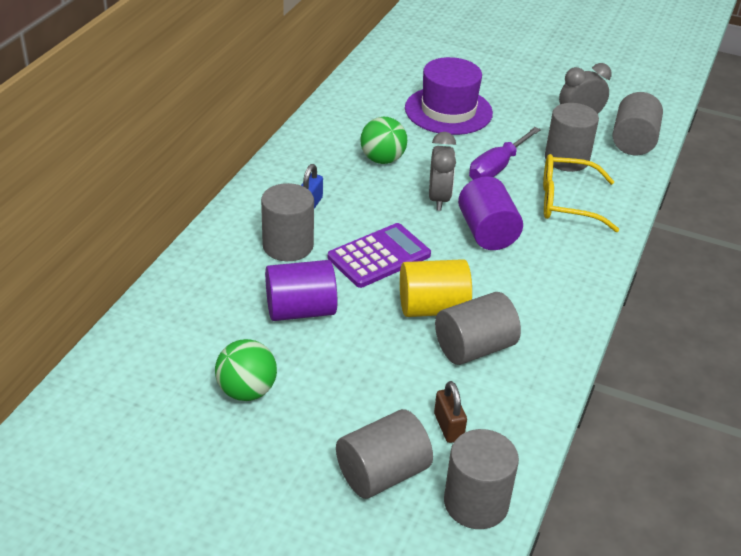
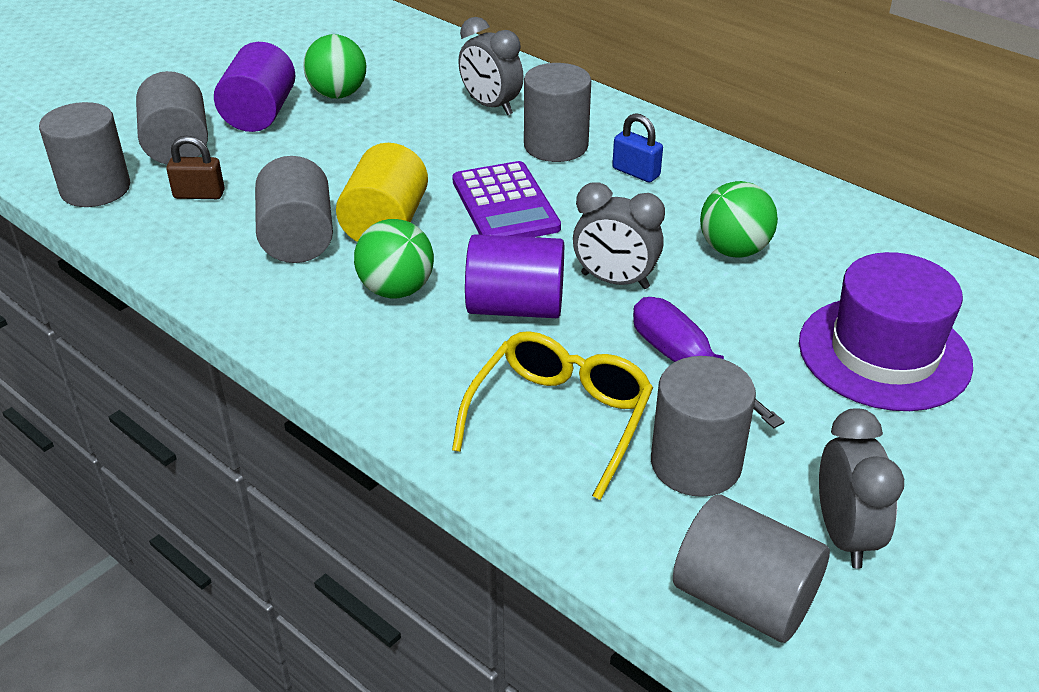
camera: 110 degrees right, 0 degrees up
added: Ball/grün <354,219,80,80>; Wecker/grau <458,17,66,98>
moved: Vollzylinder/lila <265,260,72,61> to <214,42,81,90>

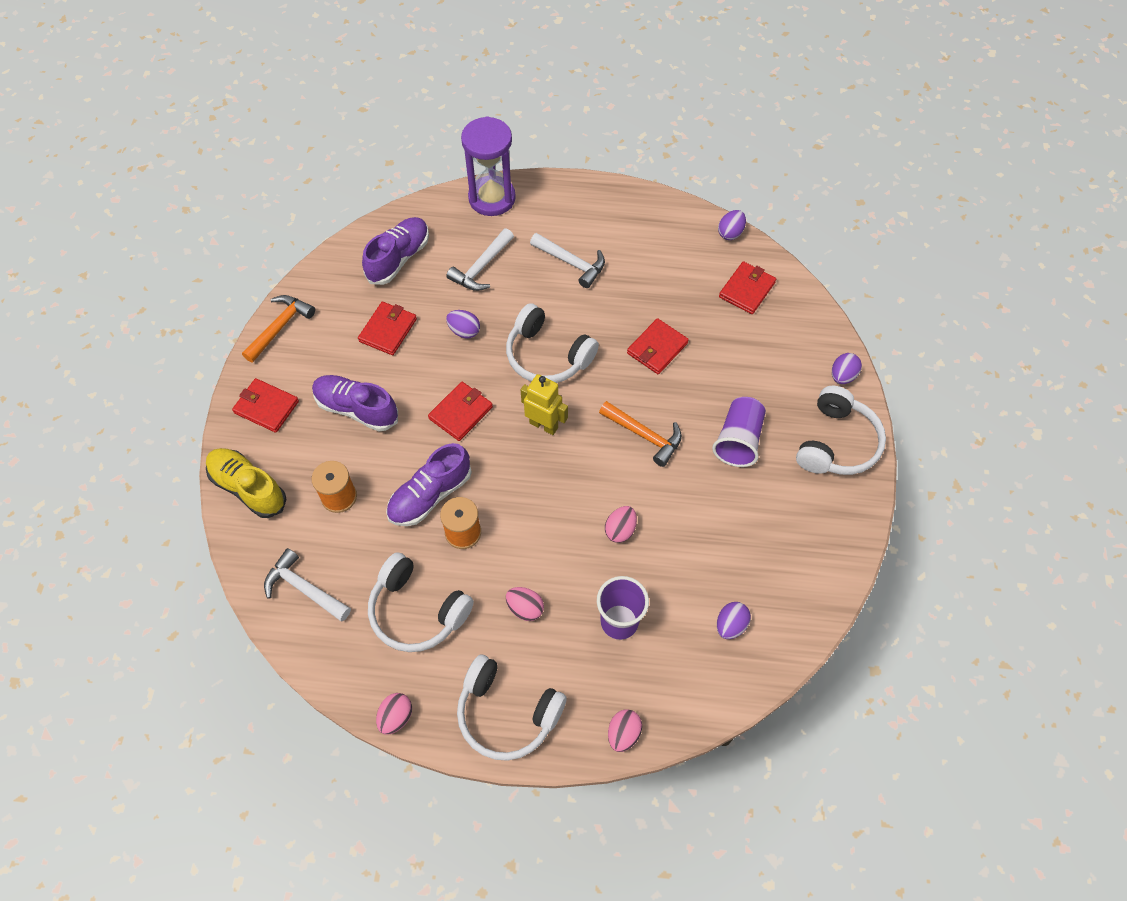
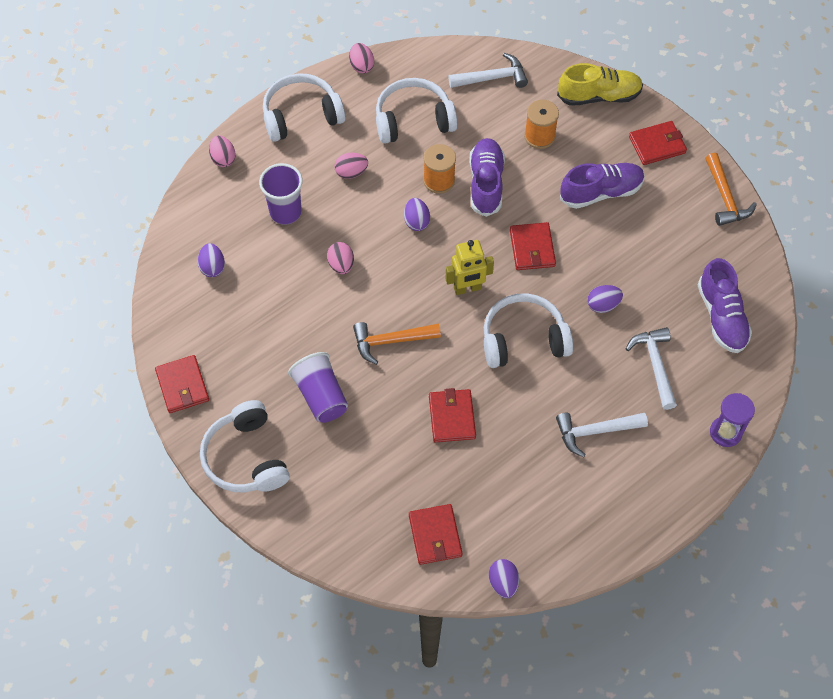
camera: 135 degrees right, 0 degrees up
moved: Geldbörse/rot <358,302,59,53> to <155,355,54,58>; Ei/lila <832,353,30,31> to <404,198,26,33>
resized: Sanduhr/lila <461,116,55,100> = <710,393,45,54> x0.60

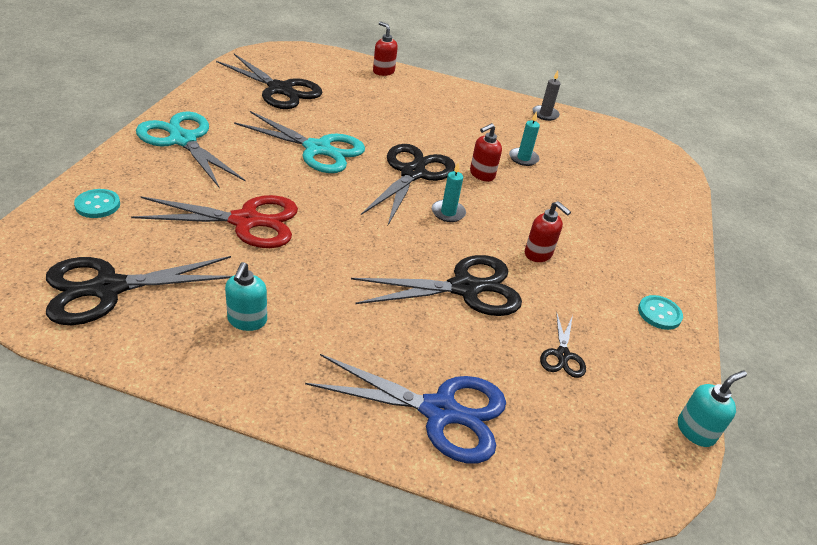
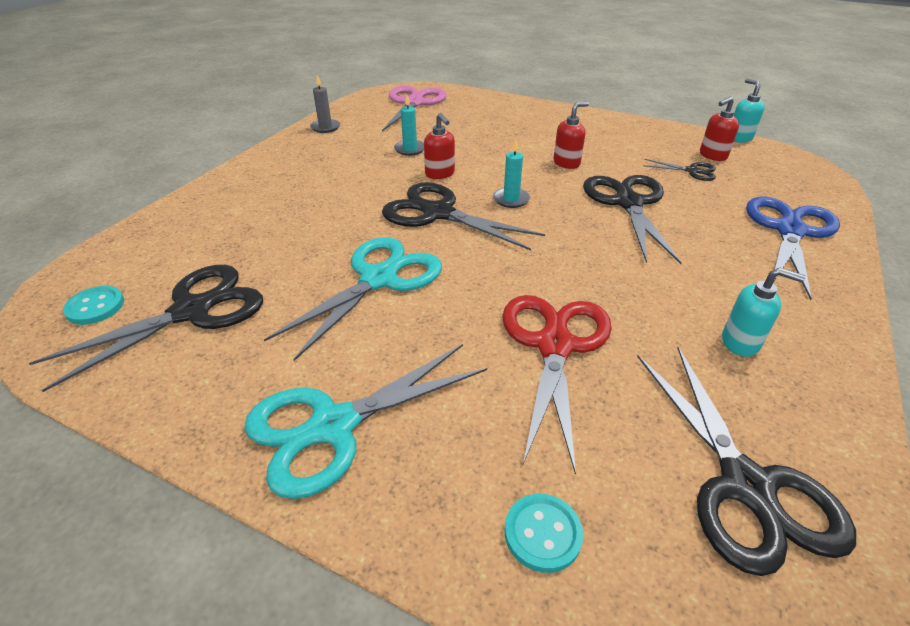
camera: 75 degrees left, 0 degrees up
added: Schere/rosa <382,86,65,45>
moved: Seifenspender/rot <373,21,25,55> to <700,97,39,64>; Knopf/türkis <638,295,45,35> to <63,286,61,39>

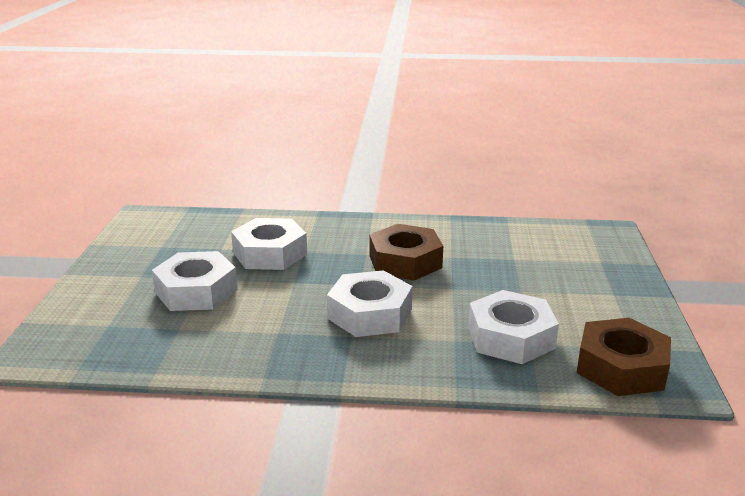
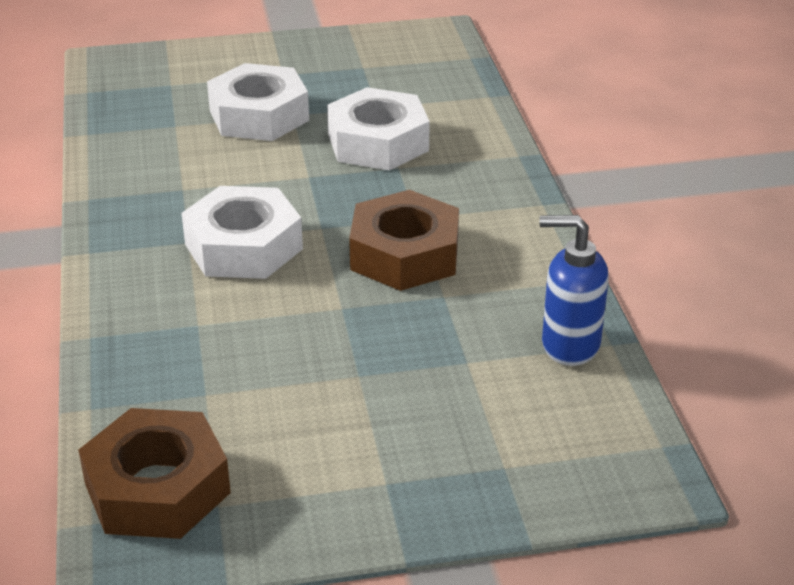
camera: 75 degrees right, 10 degrees up
removed: Sechskantmutter/weiß <468,290,91,74>
added: Seifenspender/blau <539,215,70,151>

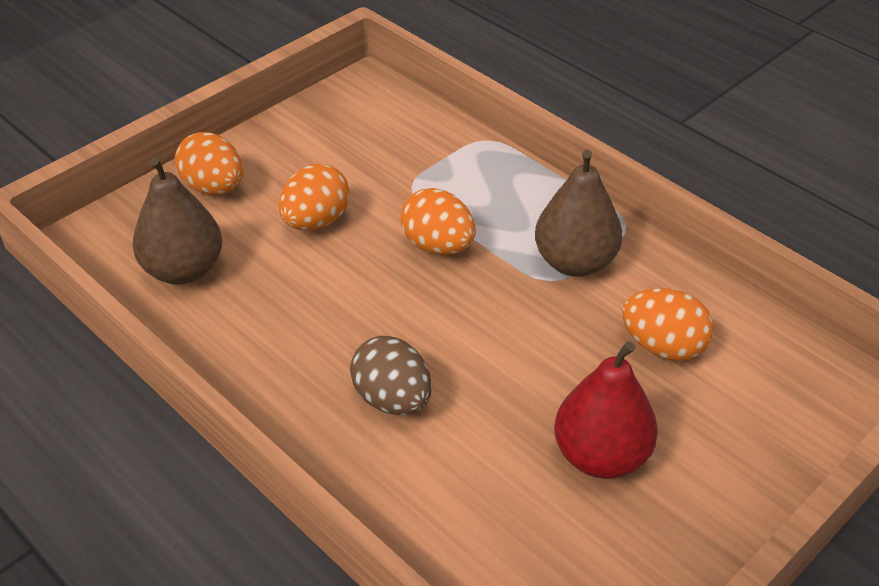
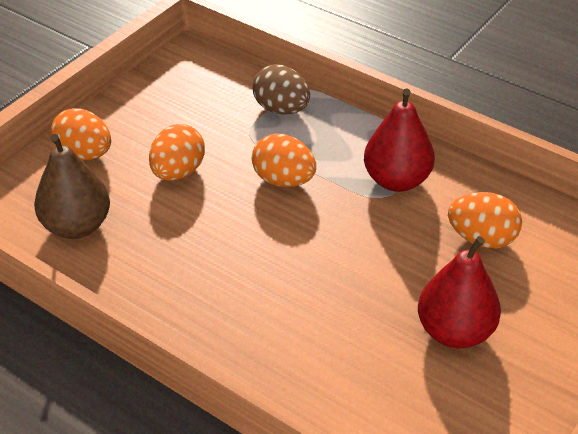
camera: 10 degrees left, 0 degrees up
moved: Ei/braun <350,336,82,79> to <253,64,57,51>
recoloured: Birne/braun <535,150,88,127> to Birne/rot <364,89,71,103>

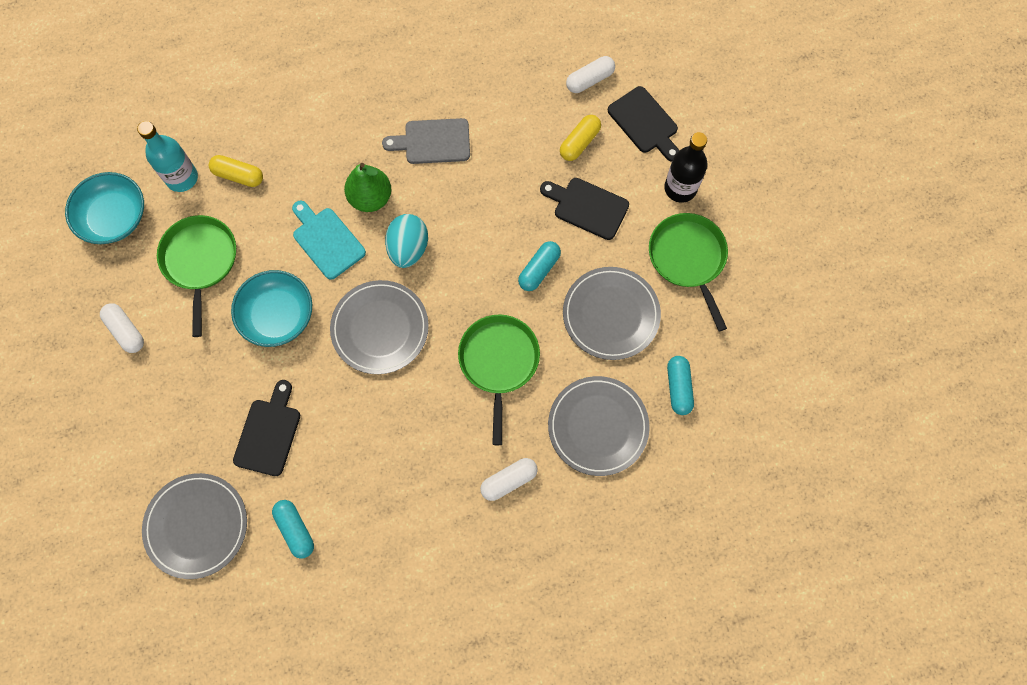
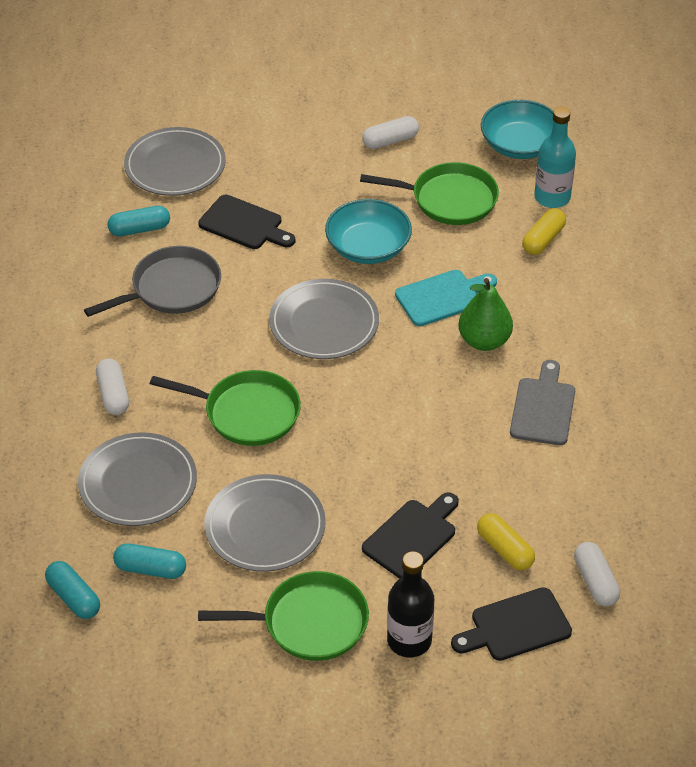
camera: 105 degrees right, 25 degrees down
removed: Ei/türkis <385,214,43,54>
added: Pfanne/grau <84,246,137,71>
moved: Kapsel/türkis <518,241,43,50> to <45,561,55,58>

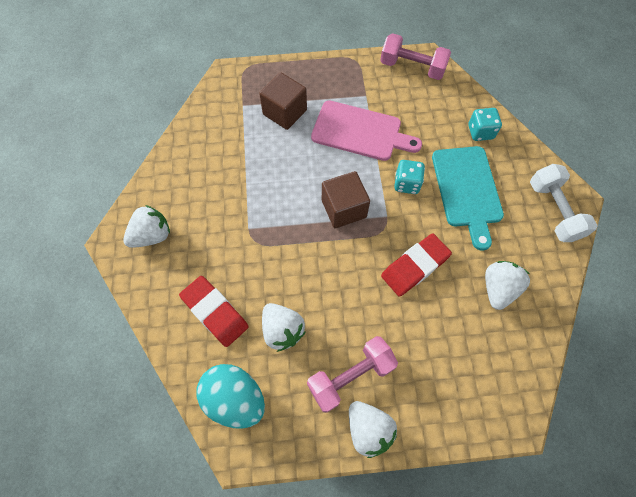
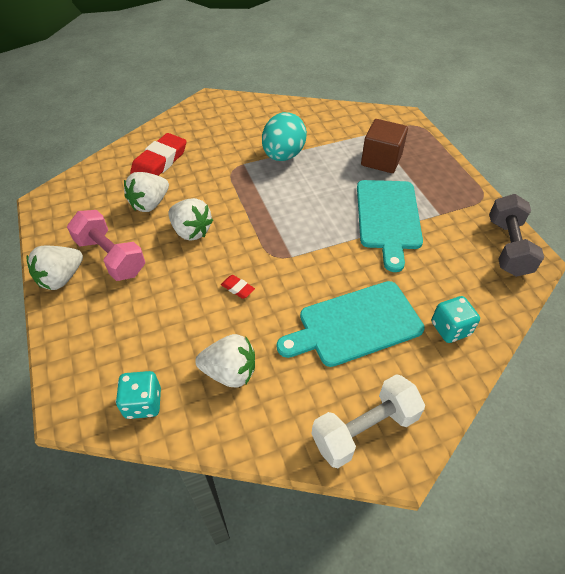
camera: 75 degrees right, 15 degrees down
removed: Kubus/braun <322,171,48,57>
moved: Erdbeere/weiß <123,205,47,43> to <168,198,45,43>; Ei/türkis <196,364,69,65> to <262,112,45,49>; Spielwürfel/türkis <394,160,31,34> to <116,371,45,48>
recoloured: Schneidebrett/rosa <311,101,111,60> to Schneidebrett/türkis <357,180,66,92>; Hantel/rosa <380,33,71,47> to Hantel/grau <489,194,55,83>
resized: Radiergummi/rot <381,233,71,64> = <221,275,34,24> x0.45

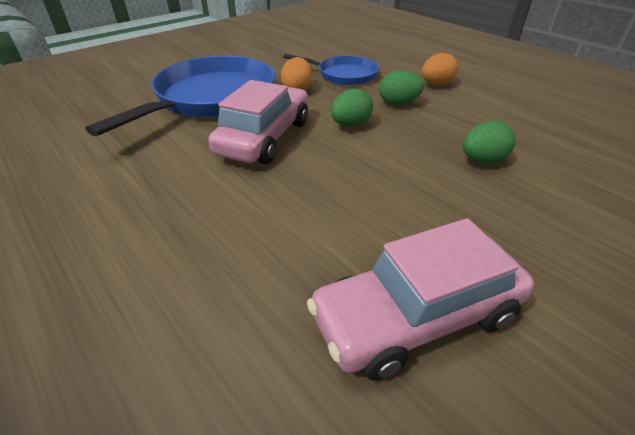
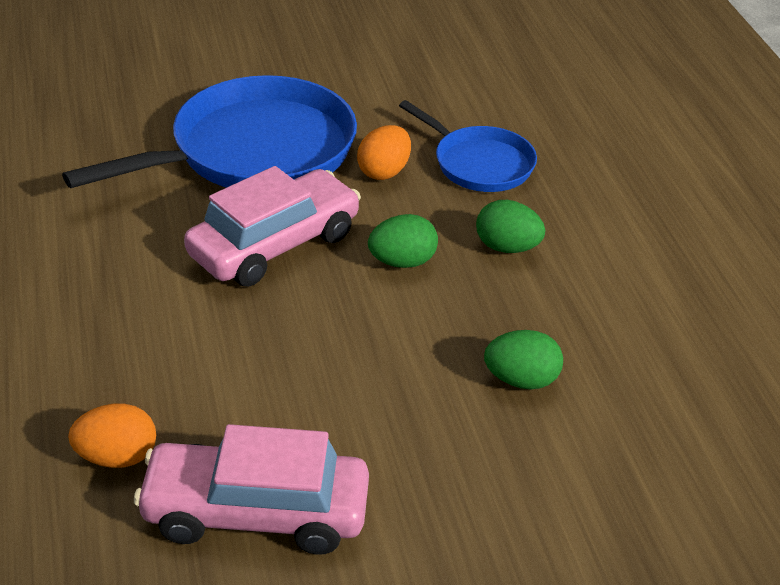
camera: 25 degrees right, 0 degrees up
moved: Ei/orange <422,53,36,32> to <68,404,88,64>

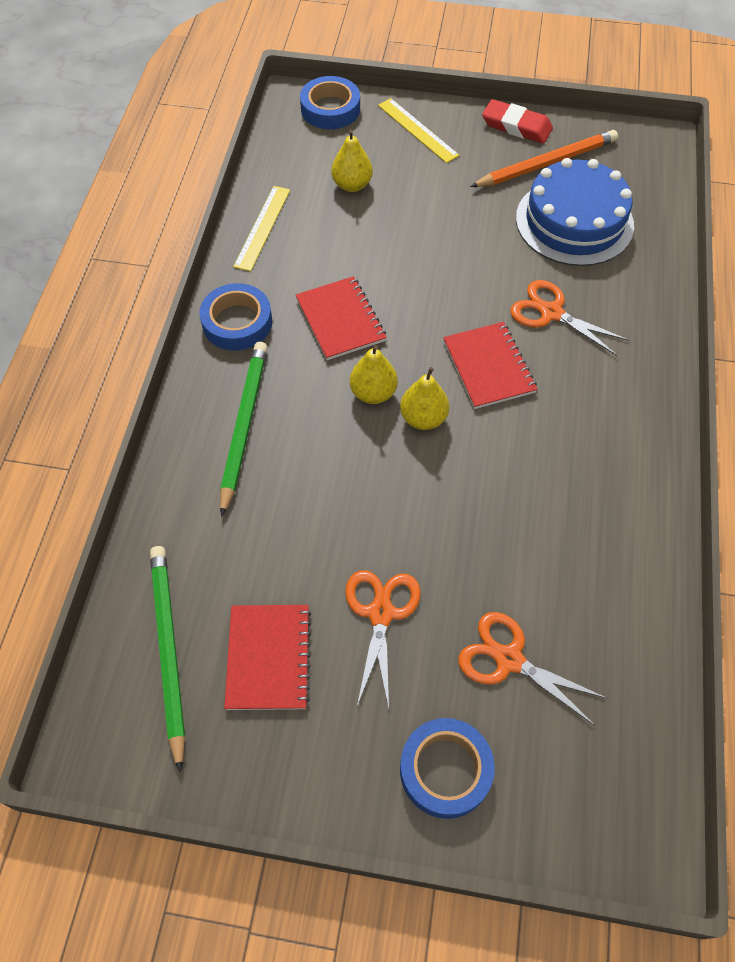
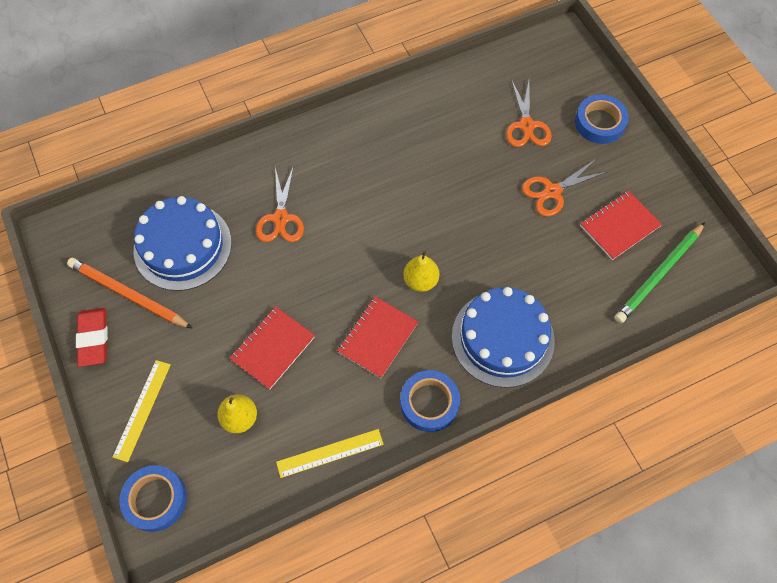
camera: 125 degrees left, 5 degrees up
removed: Birne/gelb <400,367,49,63>
moved: Notizbuch/rot <443,322,95,87> to <230,307,85,82>
replaced: Bleistift/grün <220,342,48,175> to Kuchen/blau <452,287,103,101>

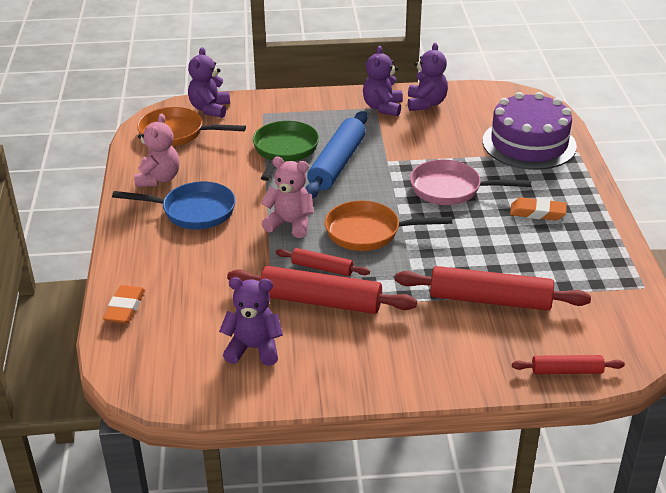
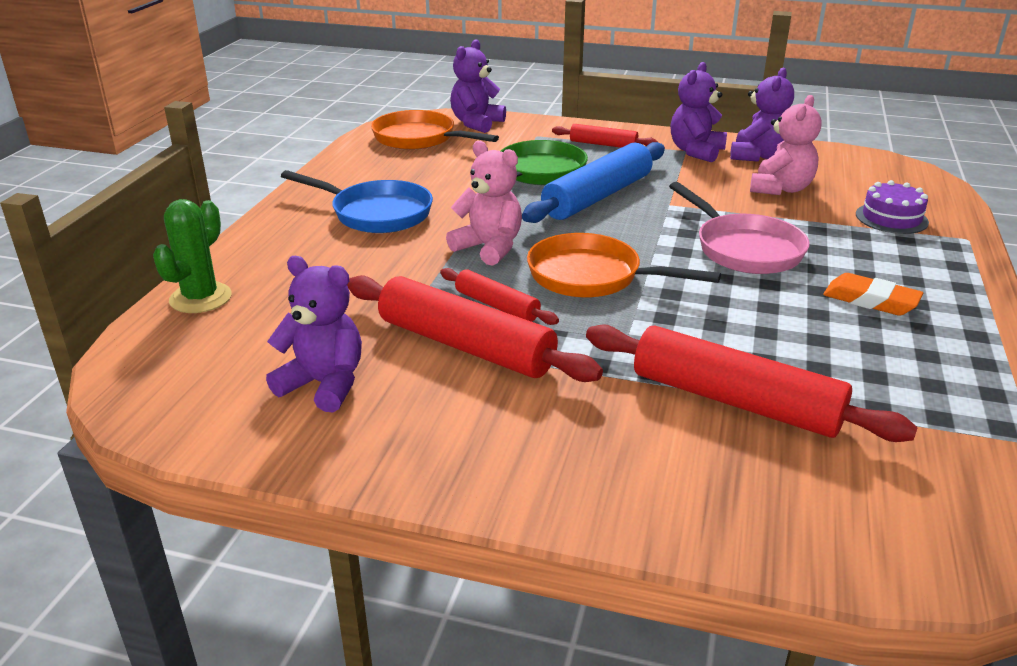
camera: 20 degrees right, 5 degrees down
moved: Teddybär/rosa <134,113,46,74> to <750,95,71,100>; Nudelholz/rot <512,355,113,19> to <552,124,106,24>
replaced: Radiergummi/orange <103,285,42,39> to Kaktus/grün <153,199,79,114>
turned: Pfanne/rosa <410,160,122,45> = <669,182,140,92> 150 degrees counterclockwise
resized: Kuchen/lila <483,92,94,78> = <856,180,73,54> x0.49

